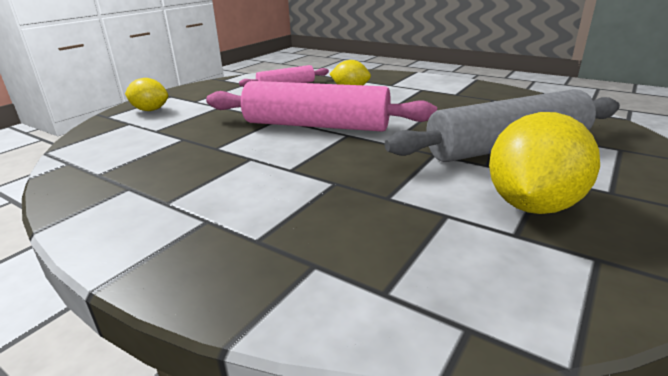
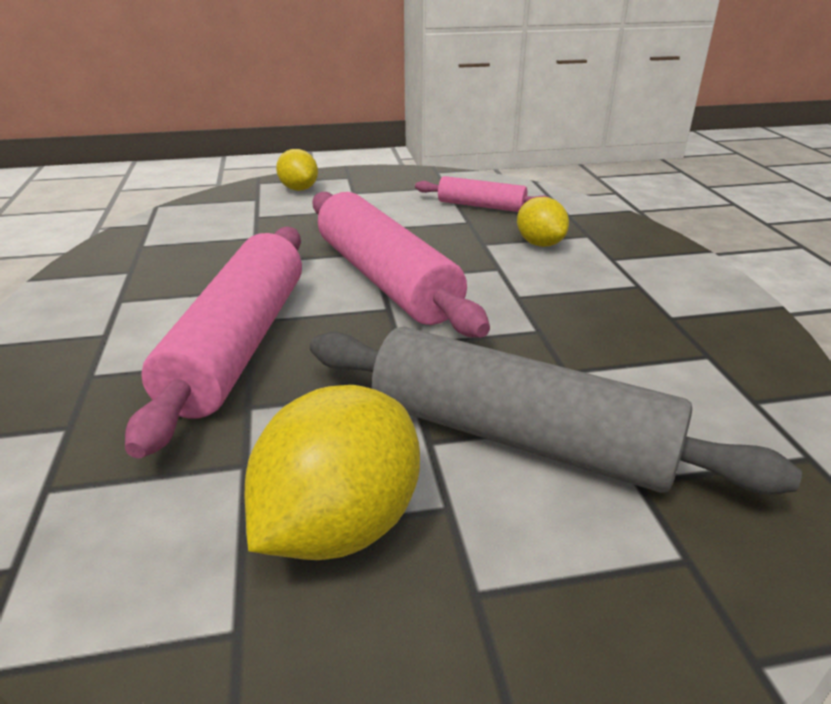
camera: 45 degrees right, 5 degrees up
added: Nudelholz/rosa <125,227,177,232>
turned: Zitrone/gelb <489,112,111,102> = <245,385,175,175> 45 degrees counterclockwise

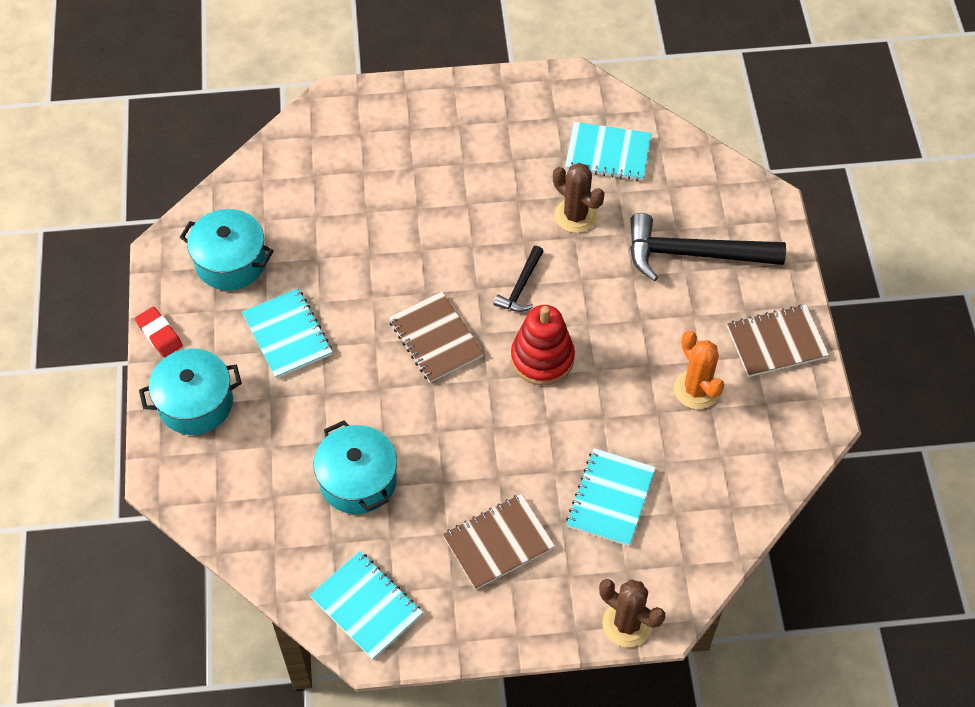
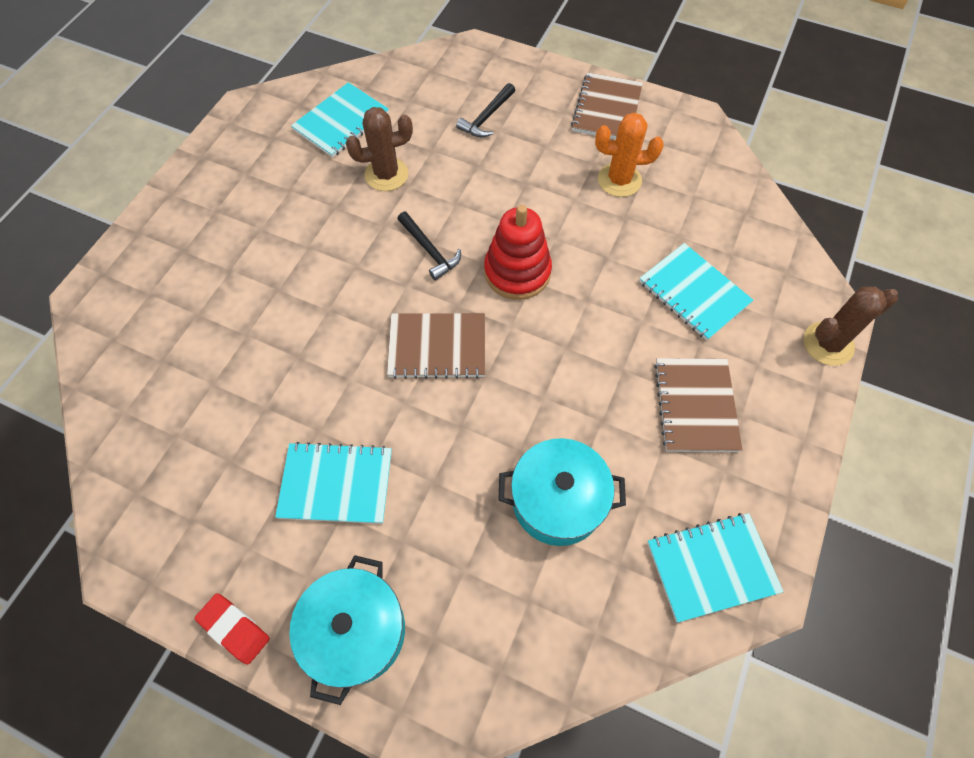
camera: 60 degrees left, 5 degrees up
removed: Kochtopf/türkis <180,209,94,82>
turned: Radiergummi/rot <135,307,48,50> = <195,593,75,72> 45 degrees clockwise
resized: Hammer/schwarz <630,213,156,68> = <456,83,59,54> x0.51

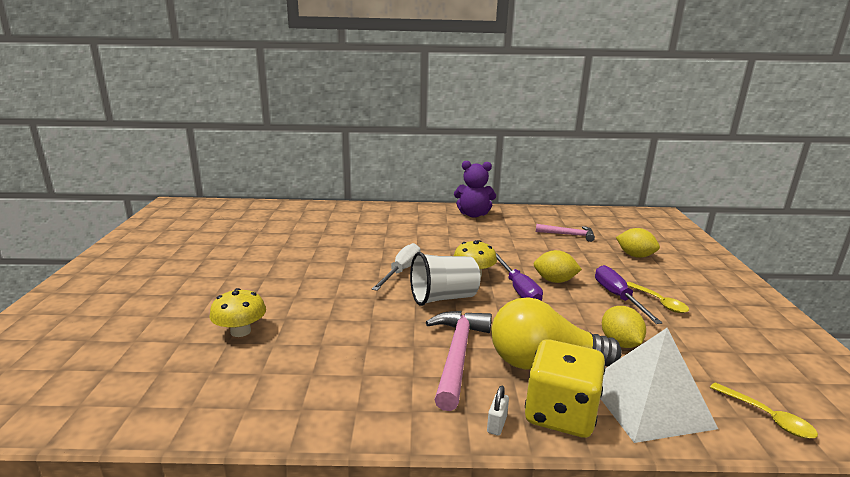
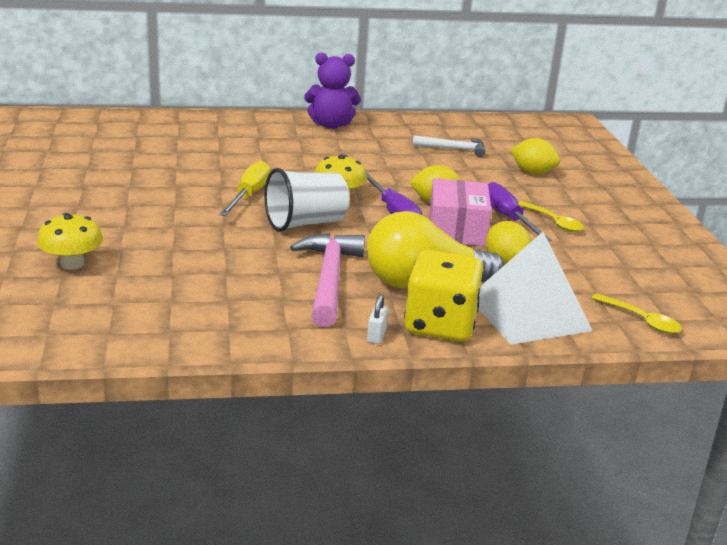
camera: 10 degrees left, 5 degrees up
added: Schachtel/rosa <429,178,63,68>
recoloured: Schraubenzieher/weiß <372,243,49,48> to Schraubenzieher/gelb <219,161,52,55>; Hammer/rosa <536,224,59,18> to Hammer/weiß <413,135,73,22>

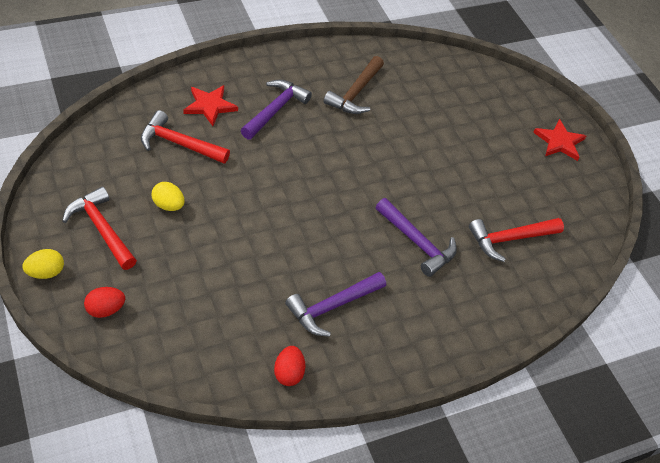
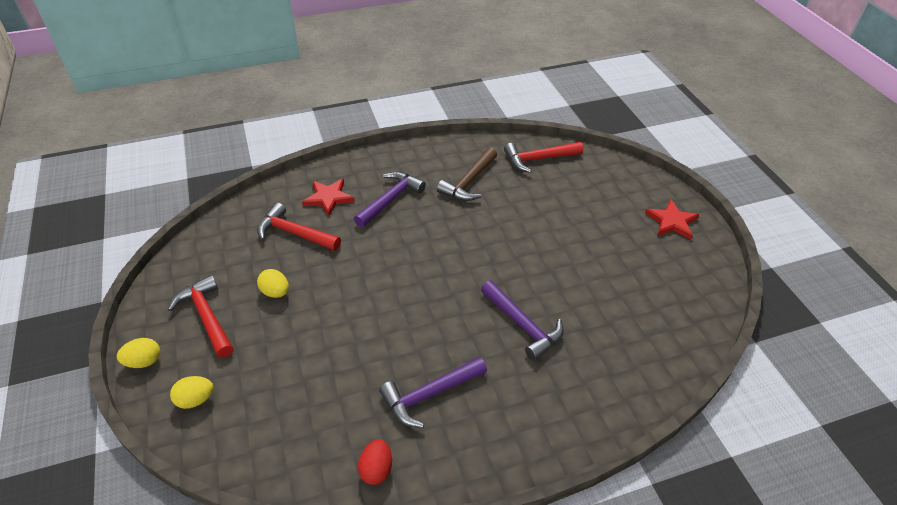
camera: 10 degrees right, 5 degrees down
moved: Hammer/rot <469,218,95,44> to <504,142,79,31>
recoloured: Ei/rot <84,287,41,31> to Ei/gelb <170,376,44,33>

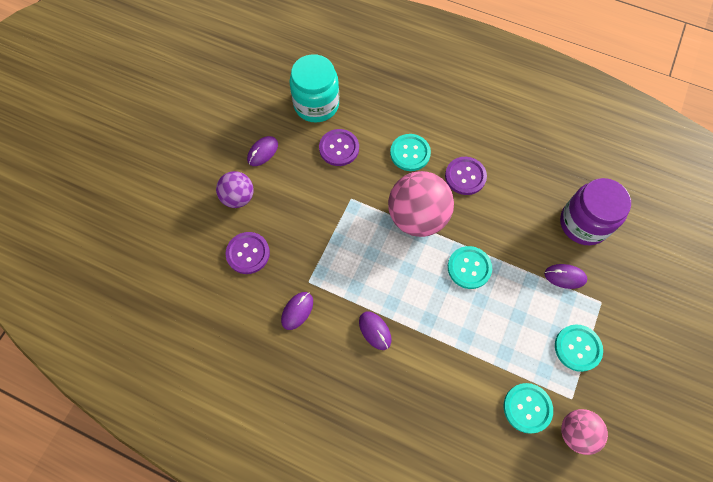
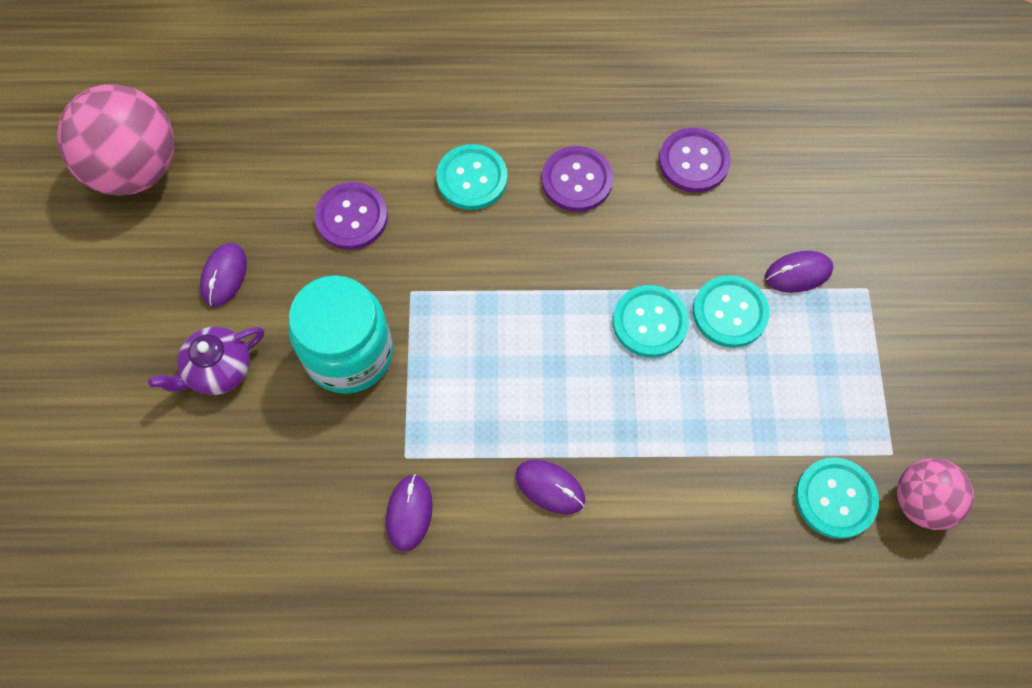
camera: 25 degrees left, 0 degrees up
removed: Einmachglas/lila <560,178,71,67>
moved: Knopf/lila <226,232,44,42> to <659,128,72,65>; Einmachglas/türkis <289,54,50,69> to <288,275,105,119>; Ball/rosa <388,171,66,66> to <57,84,117,112>; Knopf/türkis <555,324,48,48> to <693,275,76,73>
replaced: Ball/lila <216,171,38,37> to Teekanne/lila <148,326,116,69>

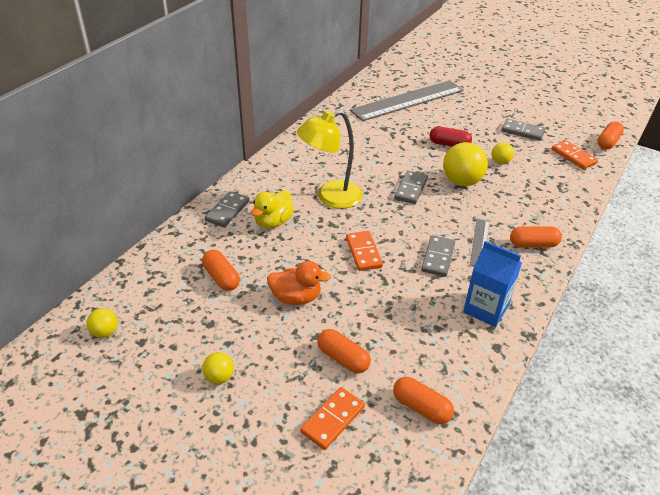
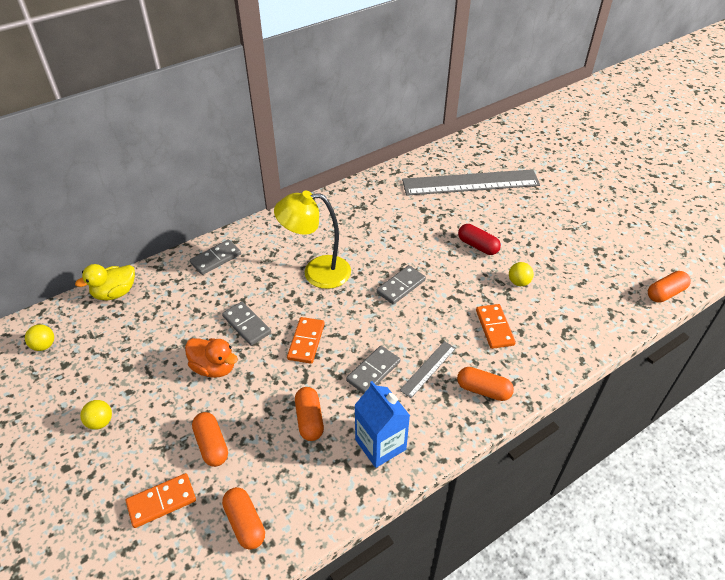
camera: 25 degrees right, 5 degrees up
removed: Ball/gelb <443,142,45,44>
moved: Kapsel/orange <202,250,38,41> to <295,387,29,54>; Ente/gelb <251,190,43,38> to <75,264,60,36>; Dominostein/grau <501,119,44,22> to <222,302,49,44>; Dominostein/orange <552,140,46,30> to <476,304,40,45>

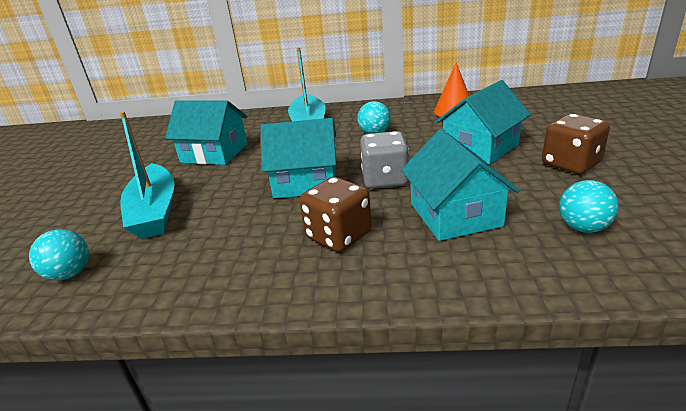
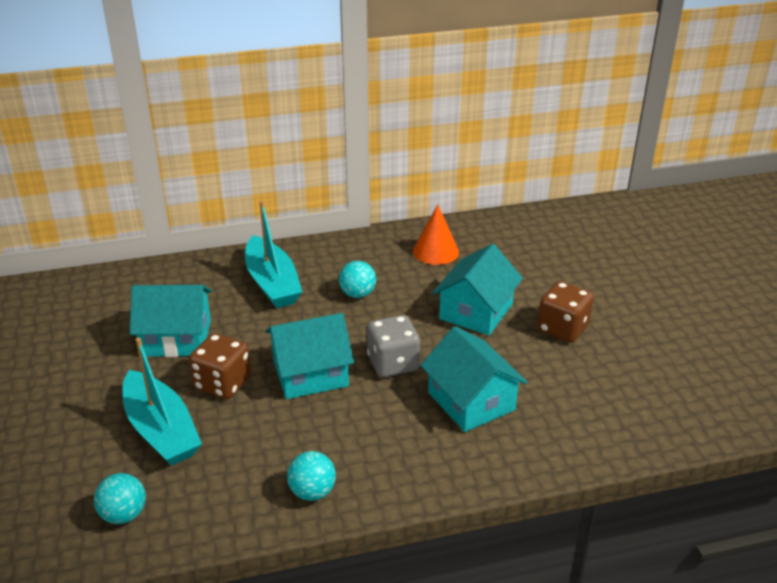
camera: 20 degrees left, 5 degrees up
moved: Spielwürfel/braun <300,177,72,75> to <189,333,62,66>; Ball/türkis <559,180,60,53> to <287,451,49,50>

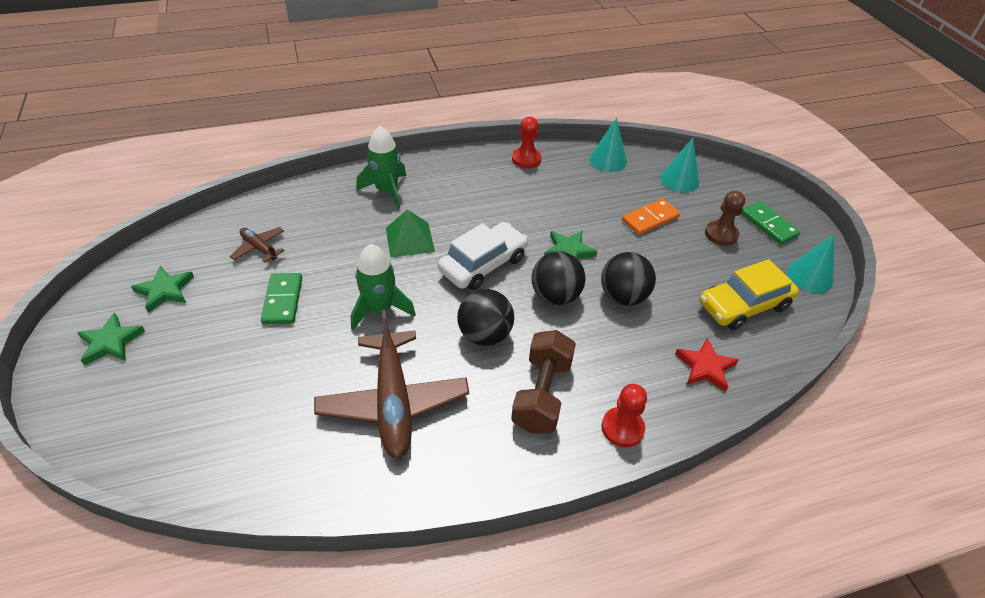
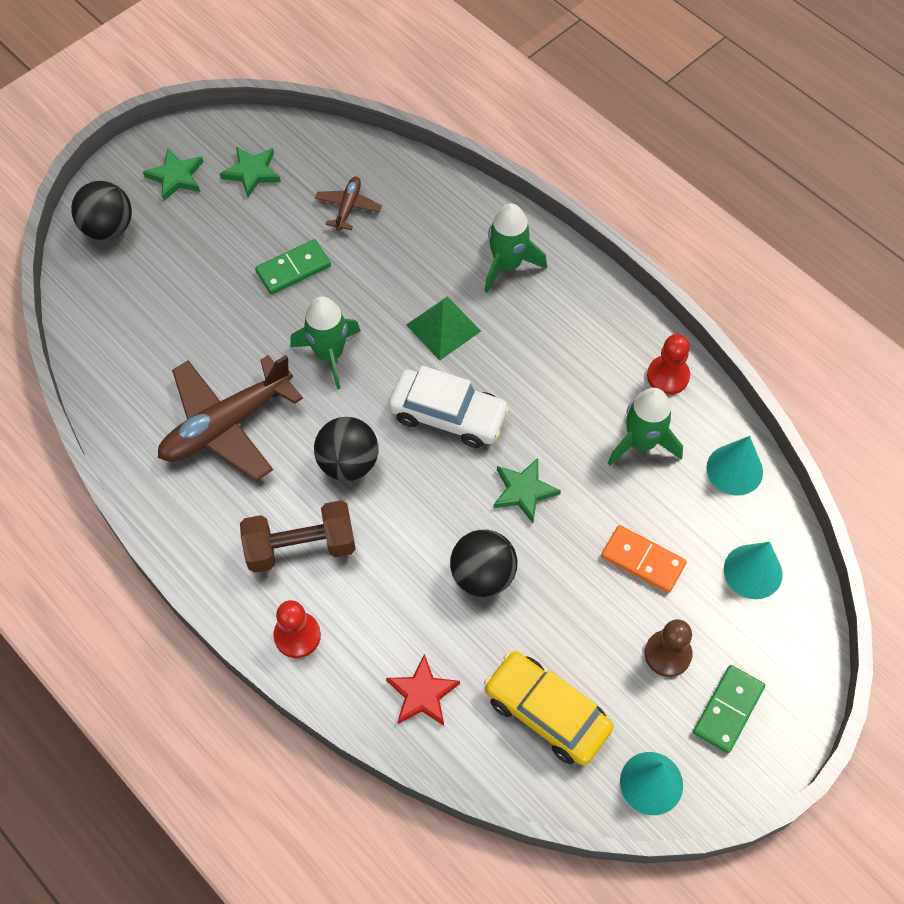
camera: 65 degrees right, 15 degrees up
added: Rakete/grün <608,388,75,77>
moved: Ball/schwarz <532,251,54,54> to <71,181,61,59>

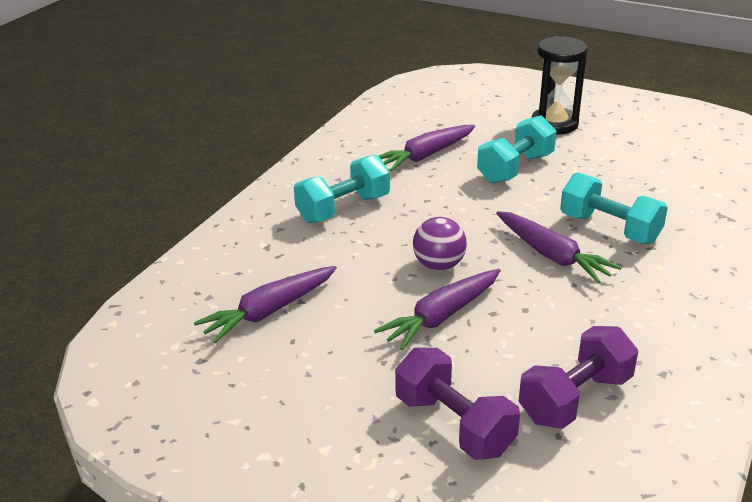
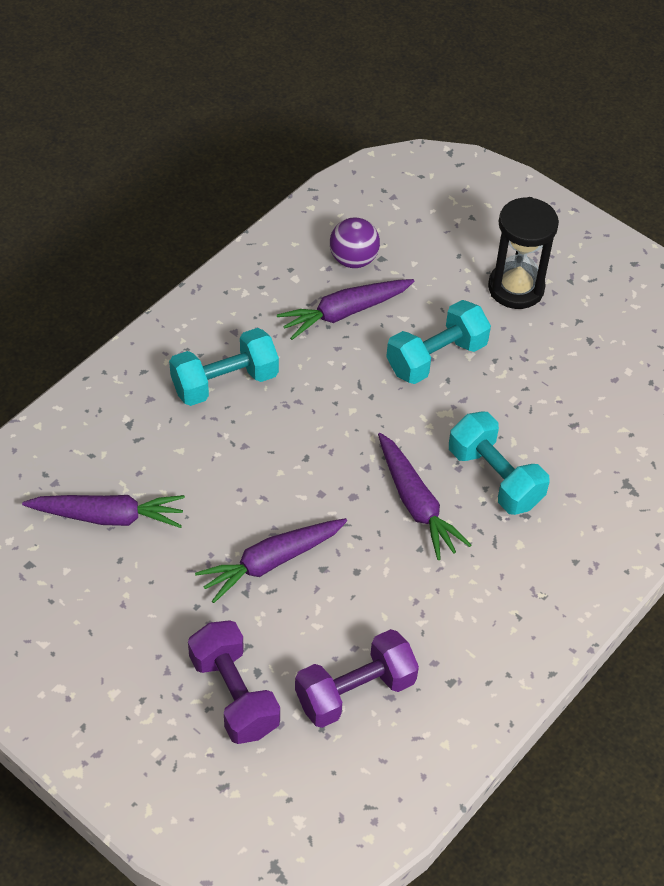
camera: 10 degrees right, 20 degrees up
moved: Ball/lila <413,217,54,54> to <330,217,50,51>
turned: Karotte/lila <194,266,143,77> = <22,495,163,33> 150 degrees counterclockwise

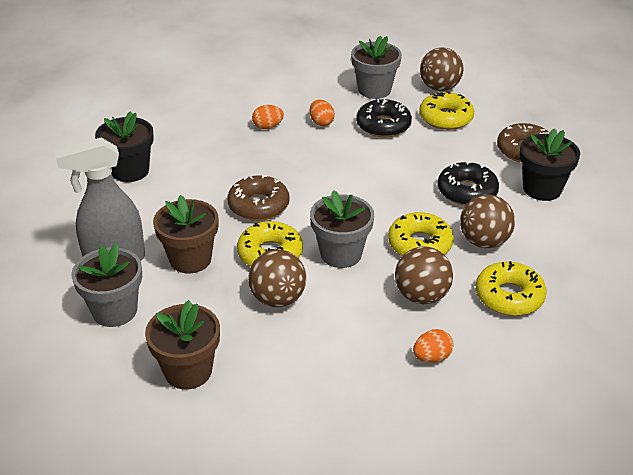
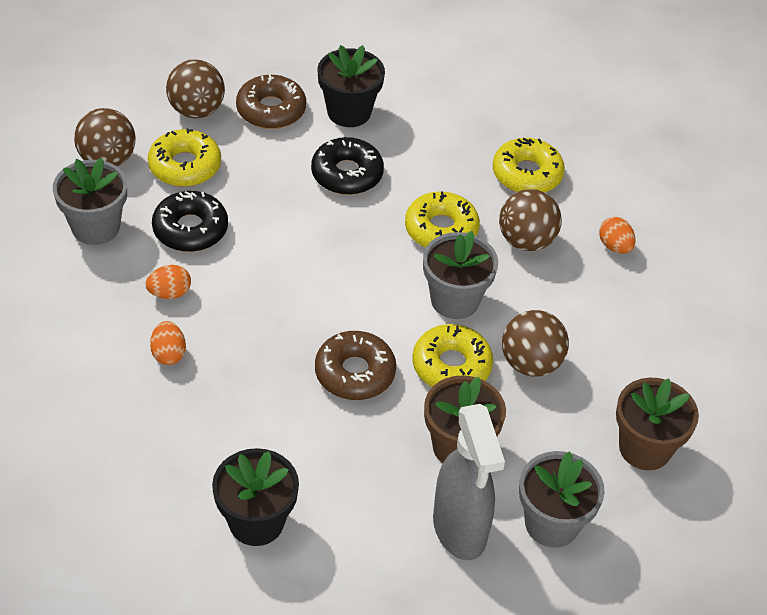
camera: 90 degrees left, 10 degrees up
moved: Ball/braun <460,195,55,53> to <166,59,59,59>

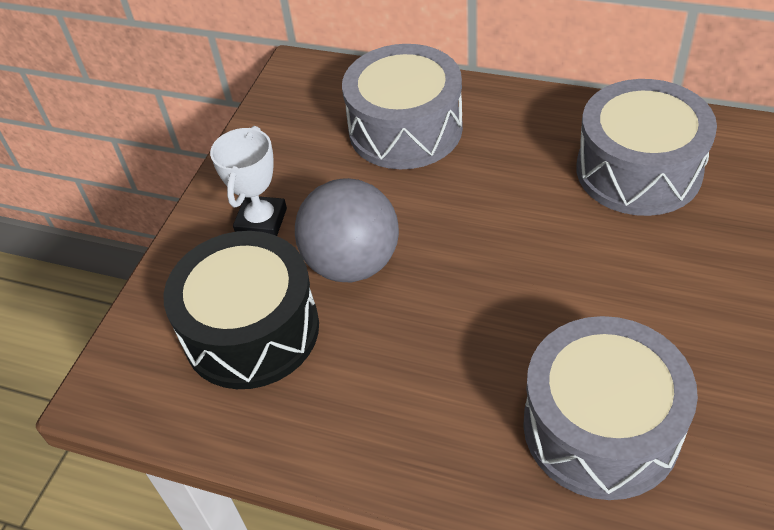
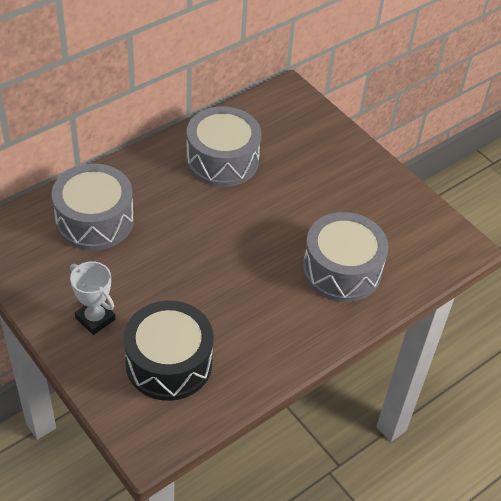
camera: 65 degrees left, 0 degrees up
removed: Ball/grau <295,178,104,104>

